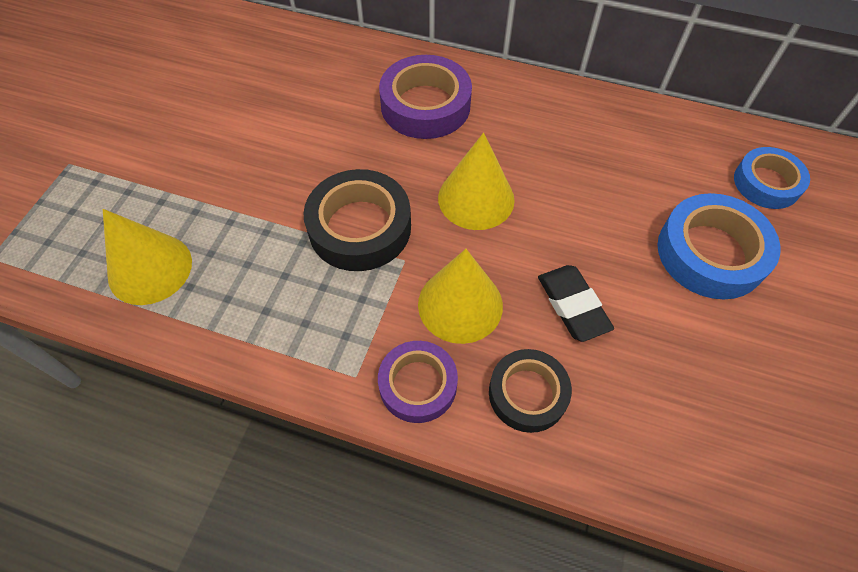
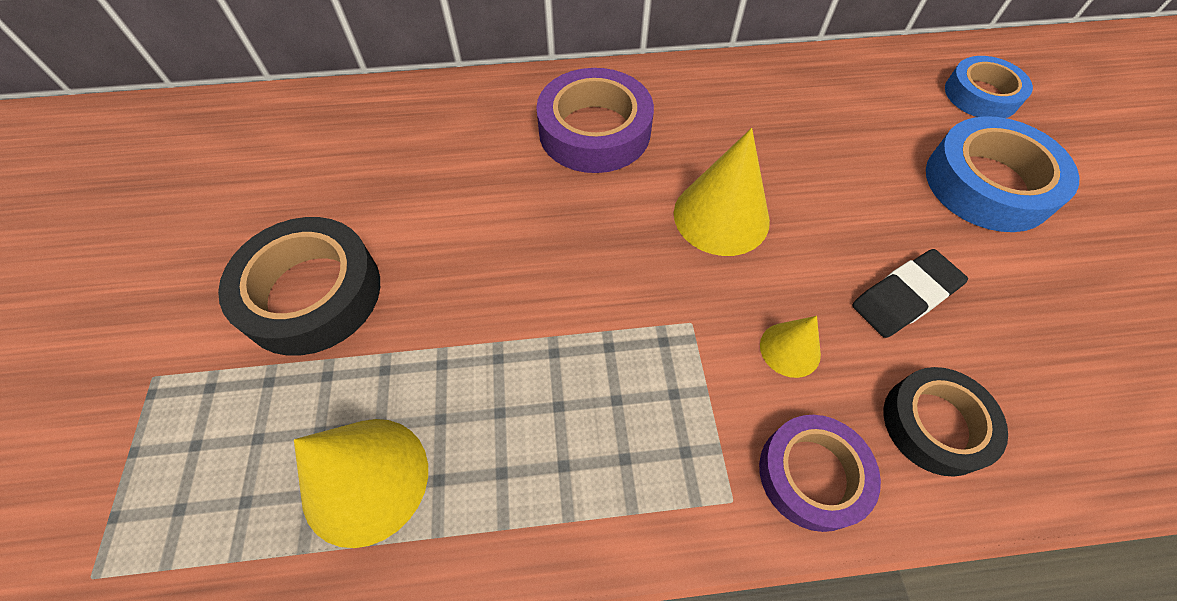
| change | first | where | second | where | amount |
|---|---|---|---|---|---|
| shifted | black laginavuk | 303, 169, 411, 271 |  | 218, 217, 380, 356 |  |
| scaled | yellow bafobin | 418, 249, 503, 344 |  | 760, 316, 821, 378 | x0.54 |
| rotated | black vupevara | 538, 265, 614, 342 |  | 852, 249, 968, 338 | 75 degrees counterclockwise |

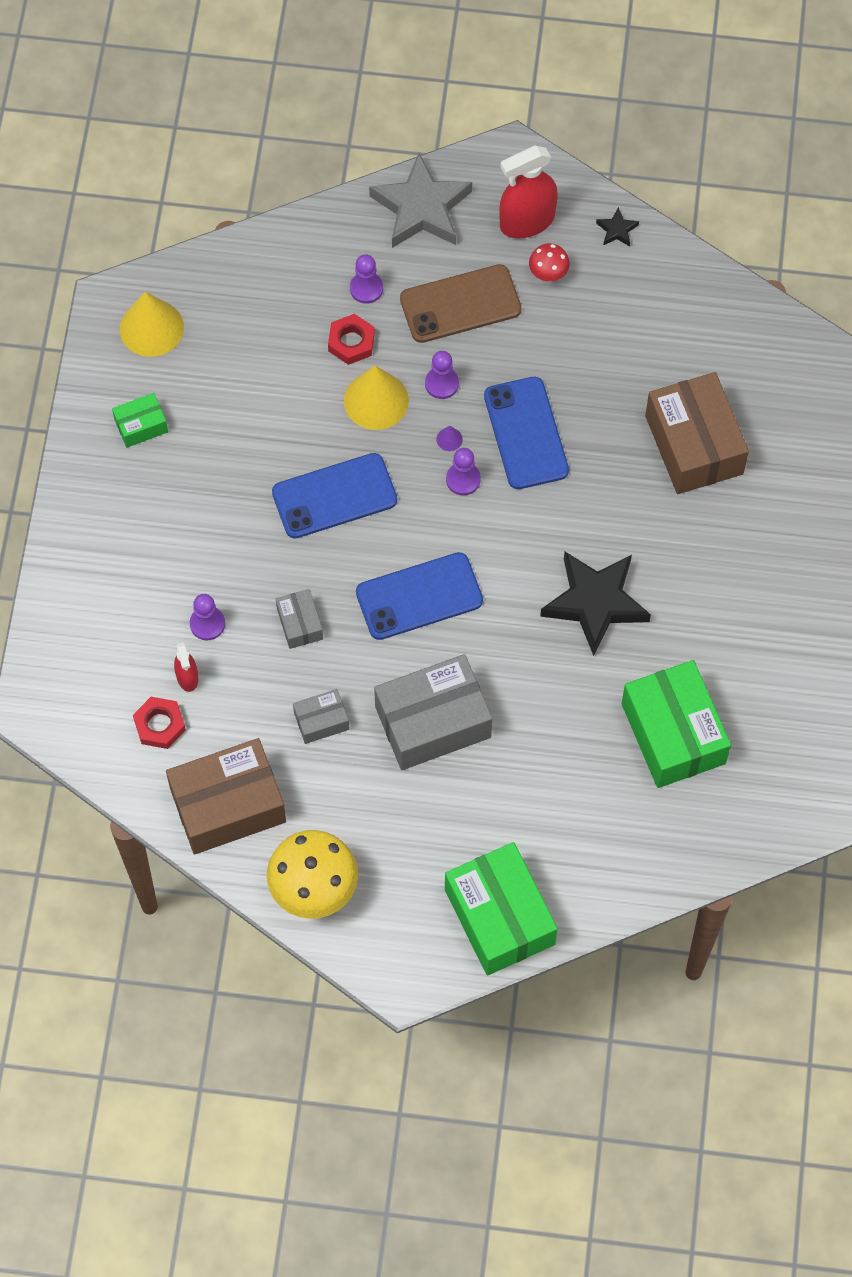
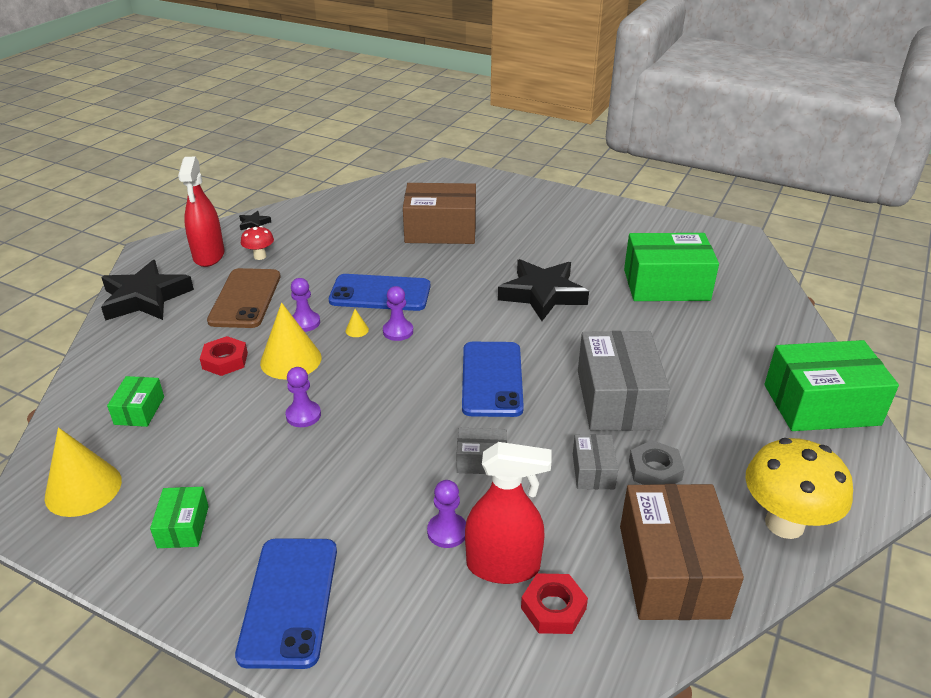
| change | first | where | second | where | amount |
|---|---|---|---|---|---|
| repainted | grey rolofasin | 369, 153, 472, 248 | black rolofasin | 101, 260, 194, 321 |  |
| new |  |  | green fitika | 107, 376, 164, 427 |  |
| shifted | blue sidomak | 272, 453, 397, 539 |  | 235, 538, 337, 669 |  |
| shifted | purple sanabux | 350, 255, 383, 304 |  | 285, 367, 321, 427 |  |
| repainted | purple bafobin | 436, 426, 463, 451 | yellow bafobin | 346, 309, 369, 337 |  |
| scaled | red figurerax | 174, 642, 198, 692 |  | 465, 442, 552, 584 | x1.90 |
| new |  |  | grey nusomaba | 629, 440, 685, 485 |  |

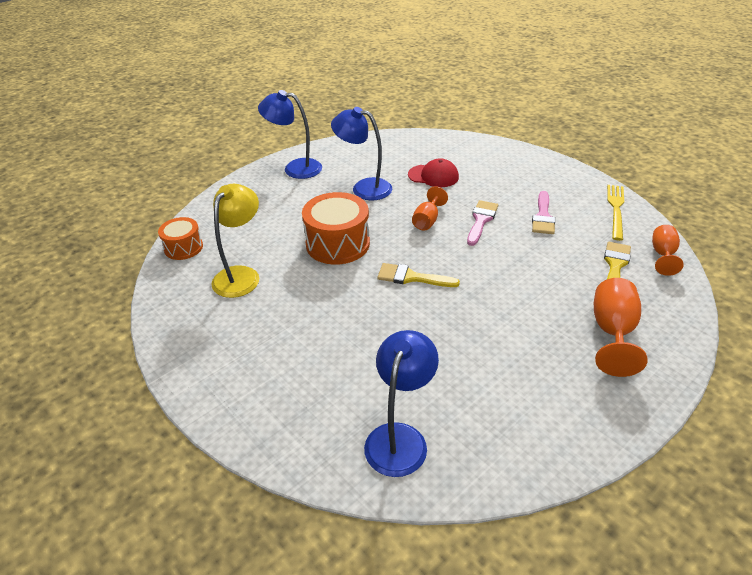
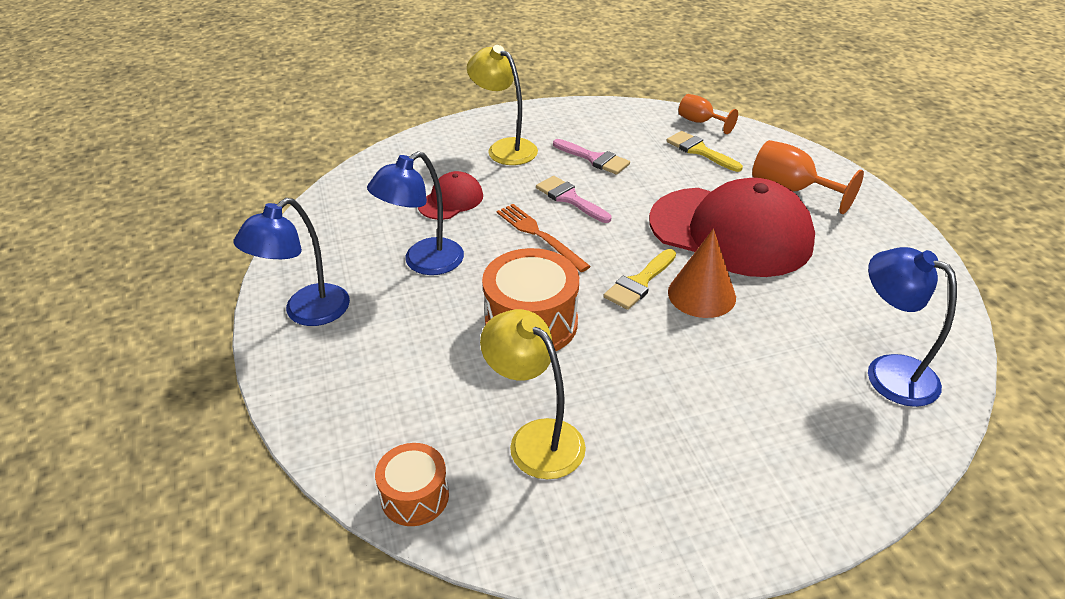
| change | first | where | second | where | amount |
|---|---|---|---|---|---|
| new |  |  | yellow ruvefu | 467, 45, 538, 165 |  |
| swapped | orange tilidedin | 412, 186, 448, 230 | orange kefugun | 497, 204, 591, 272 |  |
| new |  |  | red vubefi | 649, 178, 815, 277 |  |
| new |  |  | orange bafobin | 668, 229, 736, 318 |  |
| gone | yellow kefugun | 607, 185, 624, 241 |  |  |  |

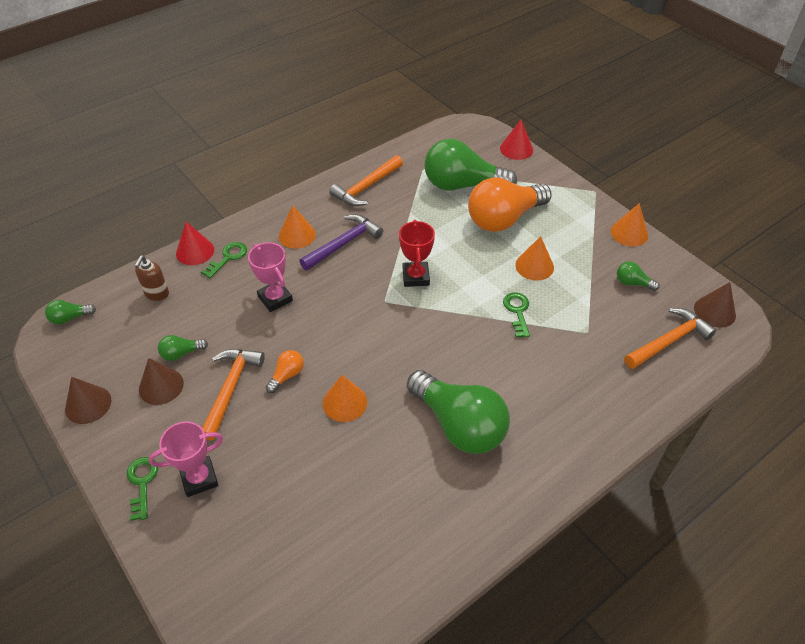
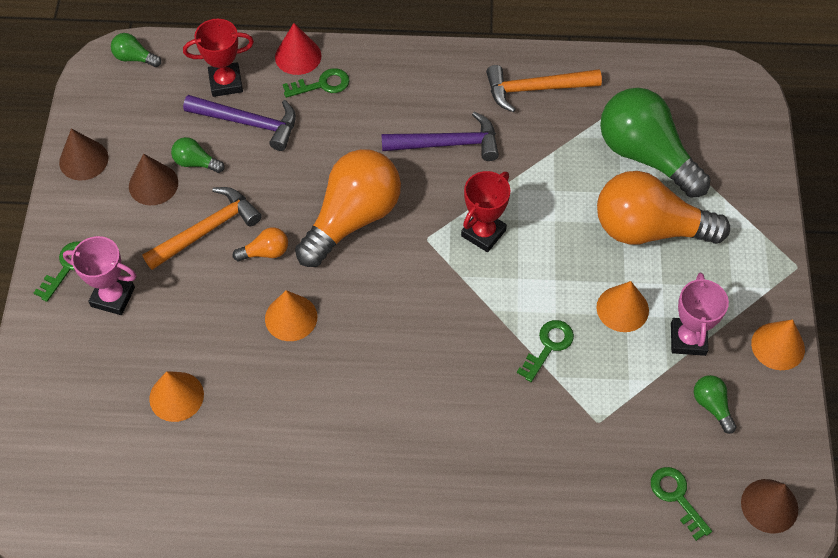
| change | first | where | second | where | amount |
|---|---|---|---|---|---|
| shifted | orange bafobin | 279, 205, 316, 249 |  | 149, 371, 204, 422 |  |
| swapped | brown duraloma | 135, 255, 169, 301 | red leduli | 183, 19, 254, 97 |  |
| new |  |  | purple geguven | 183, 95, 296, 151 |  |
| new |  |  | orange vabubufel | 295, 149, 401, 267 |  |
| swapped | orange geguven | 625, 308, 716, 369 | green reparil | 651, 467, 712, 541 |  |
| shifted | pink leduli | 248, 242, 293, 312 |  | 671, 273, 729, 356 |  |
| gone | green vabubufel | 407, 370, 510, 454 |  |  |  |
| gone | red bafobin | 500, 120, 533, 160 |  |  |  |

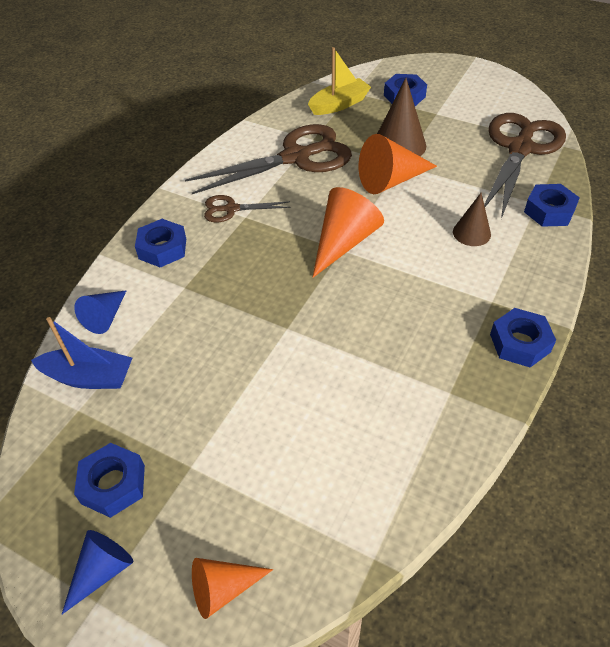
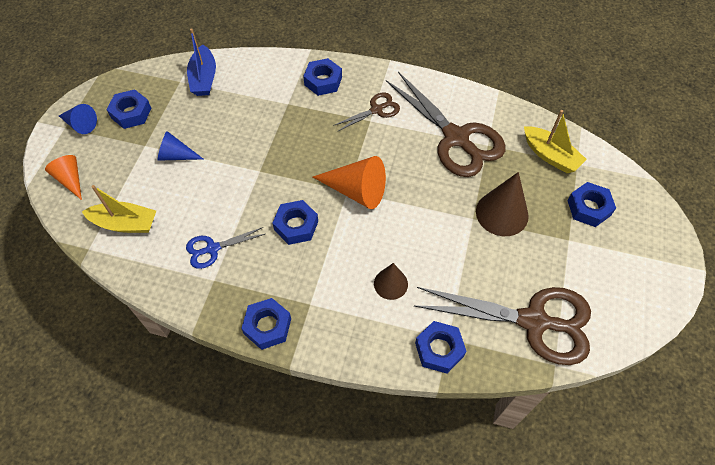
| change | first | where | second | where | amount |
|---|---|---|---|---|---|
| new |  |  | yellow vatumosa | 82, 185, 156, 233 |  |
| shifted | blue bafobin | 74, 290, 127, 334 |  | 158, 131, 203, 161 |  |
| new |  |  | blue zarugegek | 186, 227, 265, 269 |  |
| new |  |  | blue nusomaba | 273, 200, 318, 245 |  |
| rotated | brown zarugegek | 204, 195, 290, 222 |  | 333, 92, 400, 132 | 75 degrees clockwise |
| gone | orange bafobin | 359, 134, 437, 194 |  |  |  |

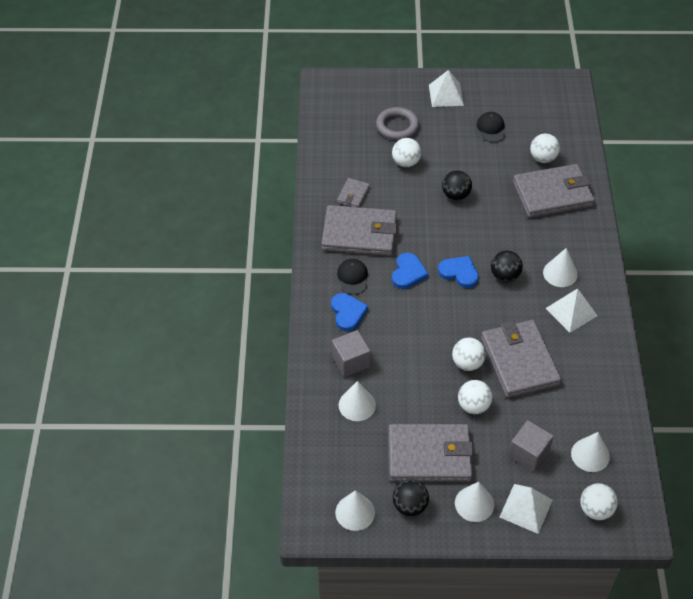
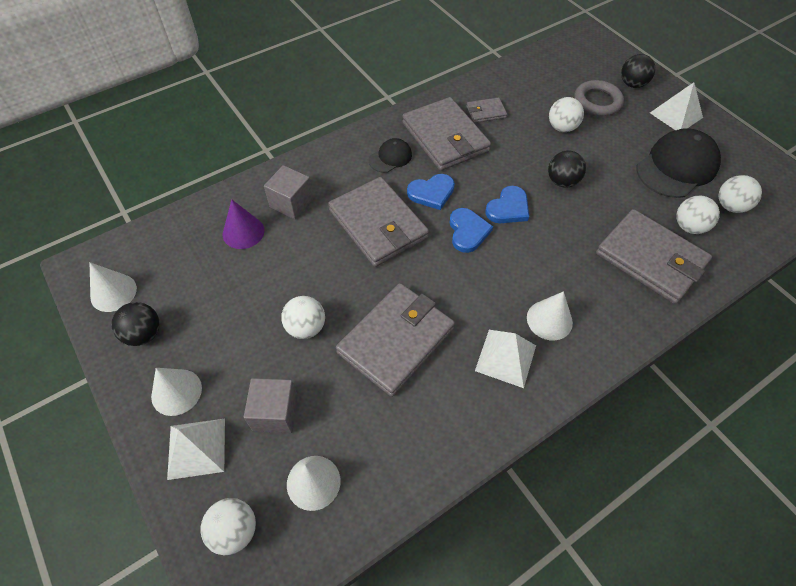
| change | first | where | second | where | amount |
|---|---|---|---|---|---|
| repainted | white bafobin | 339, 381, 376, 421 | purple bafobin | 223, 200, 264, 249 |  |
| shifted | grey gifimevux | 388, 424, 474, 482 |  | 328, 177, 429, 267 |  |
| shifted | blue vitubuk | 331, 293, 368, 331 |  | 485, 186, 529, 223 |  |
| shifted | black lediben | 491, 251, 523, 282 |  | 621, 54, 656, 88 |  |
| scaled | black vubefi | 477, 112, 506, 142 |  | 637, 128, 721, 198 | x1.95 |
| shifted | white lediben | 452, 338, 486, 371 |  | 718, 175, 762, 213 |  |

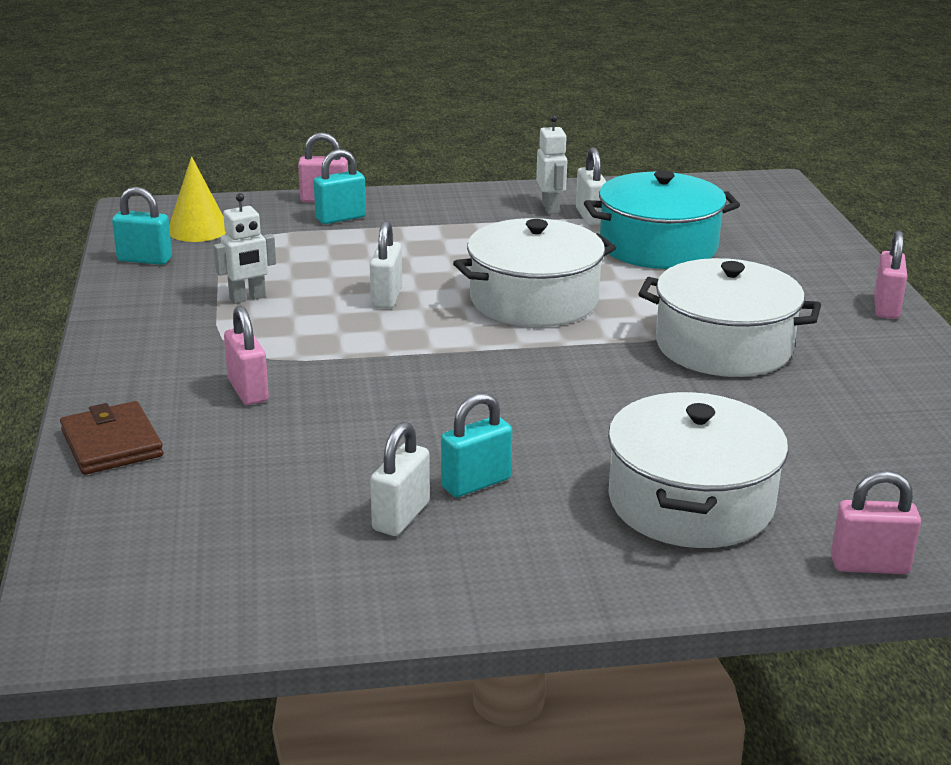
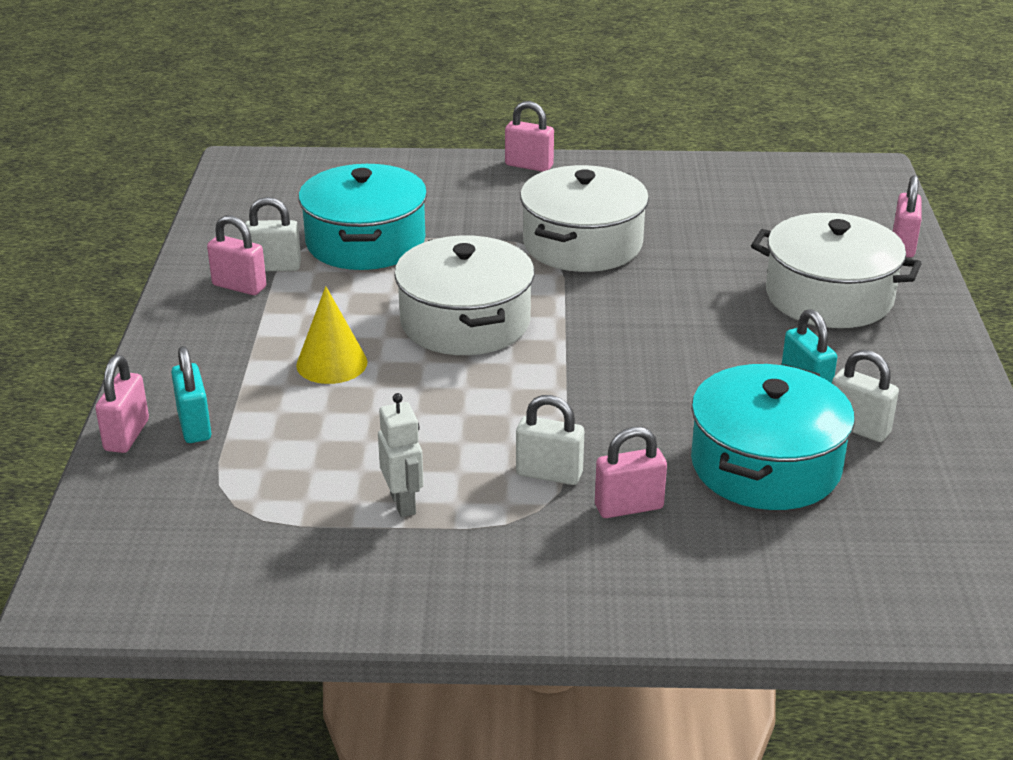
| change | first | where | second | where | amount |
|---|---|---|---|---|---|
| swapped | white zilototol | 536, 115, 568, 214 | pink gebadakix | 207, 215, 267, 295 |  |
| shifted | yellow bafobin | 169, 156, 226, 242 |  | 296, 286, 368, 384 |  |
| shifted | white gebadakix | 370, 220, 402, 309 |  | 516, 395, 584, 485 |  |
| new |  |  | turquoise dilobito | 691, 364, 855, 510 |  |
| gone | brown gifimevux | 60, 401, 163, 475 |  |  |  |
| gone | turquoise gebadakix | 112, 187, 172, 265 |  |  |  |

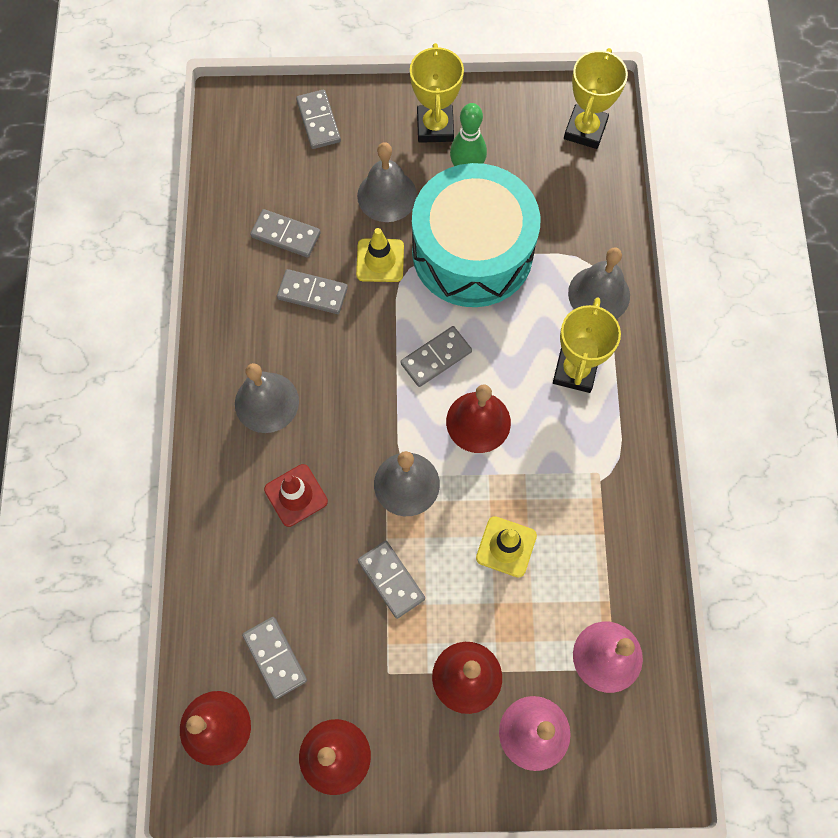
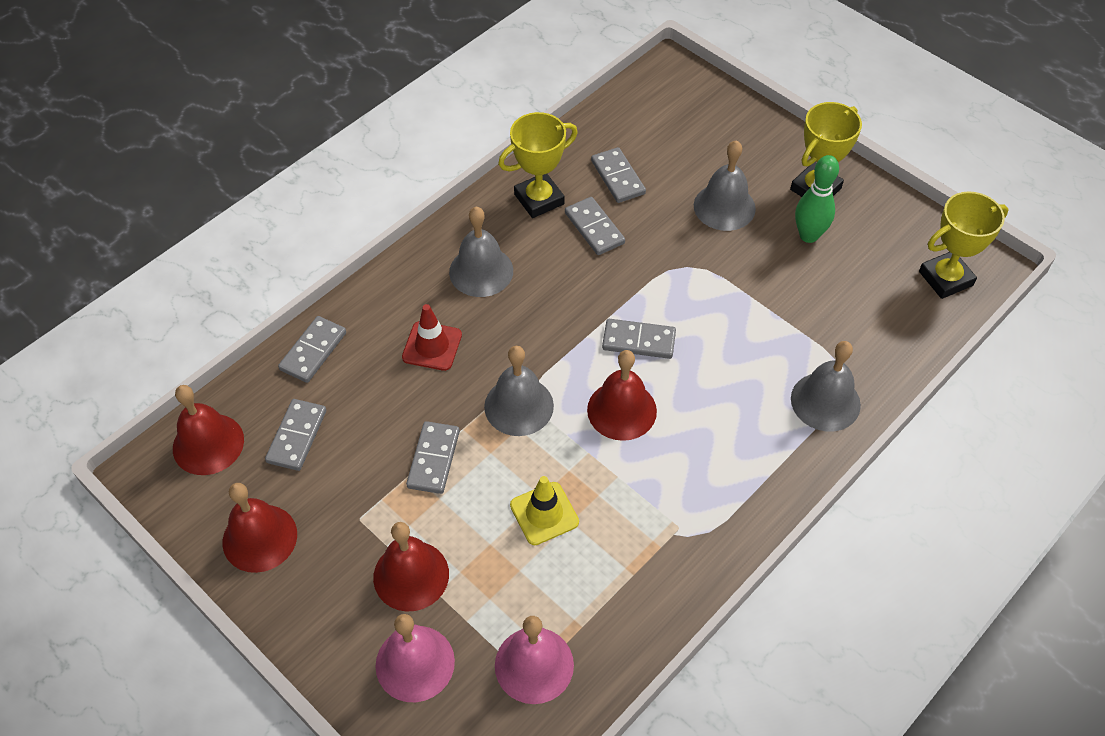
| change | first | where | second | where | amount |
|---|---|---|---|---|---|
| shifted | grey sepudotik | 296, 90, 341, 149 |  | 278, 316, 346, 383 |  |
| shifted | yellow leduli | 553, 297, 621, 393 |  | 498, 112, 578, 218 |  |
| gone | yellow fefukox | 356, 228, 404, 282 |  |  |  |
| gone | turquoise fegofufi | 412, 163, 540, 307 |  |  |  |

